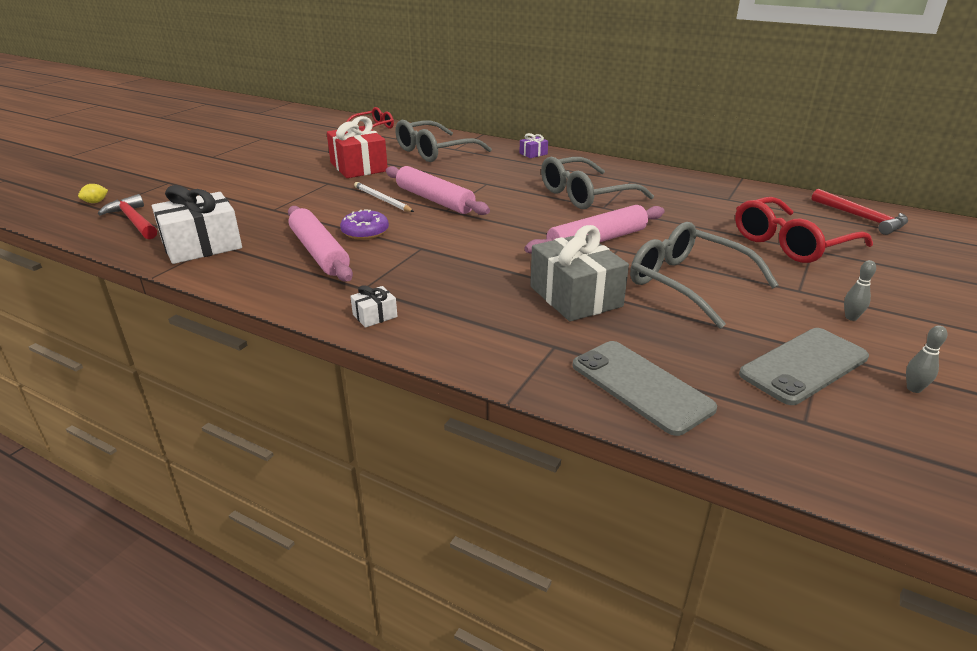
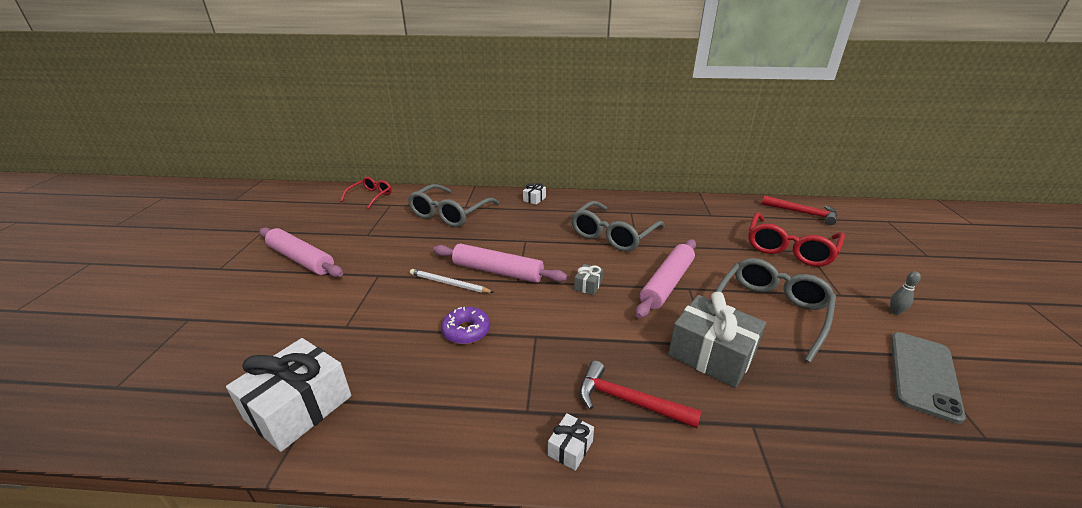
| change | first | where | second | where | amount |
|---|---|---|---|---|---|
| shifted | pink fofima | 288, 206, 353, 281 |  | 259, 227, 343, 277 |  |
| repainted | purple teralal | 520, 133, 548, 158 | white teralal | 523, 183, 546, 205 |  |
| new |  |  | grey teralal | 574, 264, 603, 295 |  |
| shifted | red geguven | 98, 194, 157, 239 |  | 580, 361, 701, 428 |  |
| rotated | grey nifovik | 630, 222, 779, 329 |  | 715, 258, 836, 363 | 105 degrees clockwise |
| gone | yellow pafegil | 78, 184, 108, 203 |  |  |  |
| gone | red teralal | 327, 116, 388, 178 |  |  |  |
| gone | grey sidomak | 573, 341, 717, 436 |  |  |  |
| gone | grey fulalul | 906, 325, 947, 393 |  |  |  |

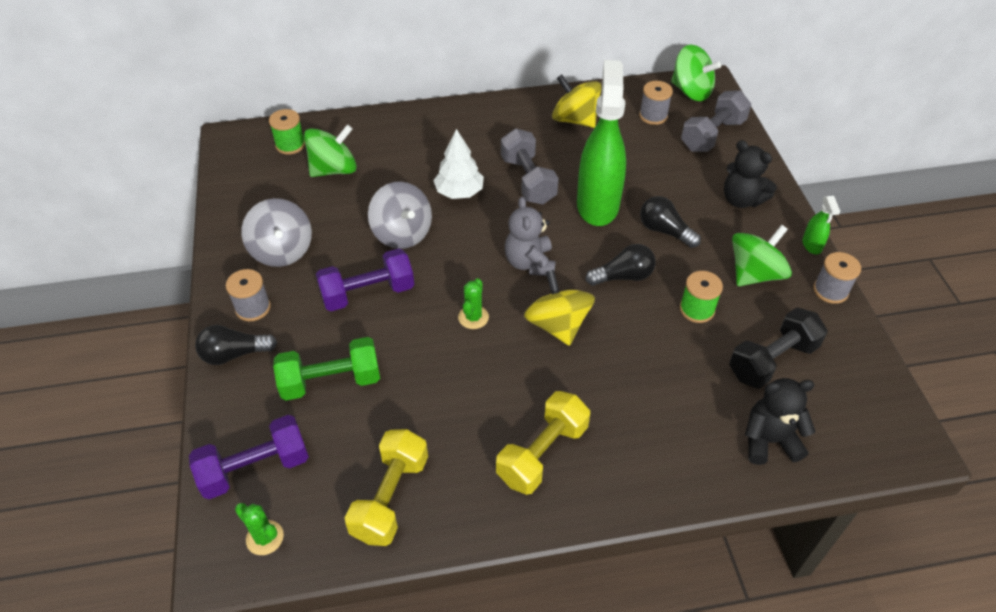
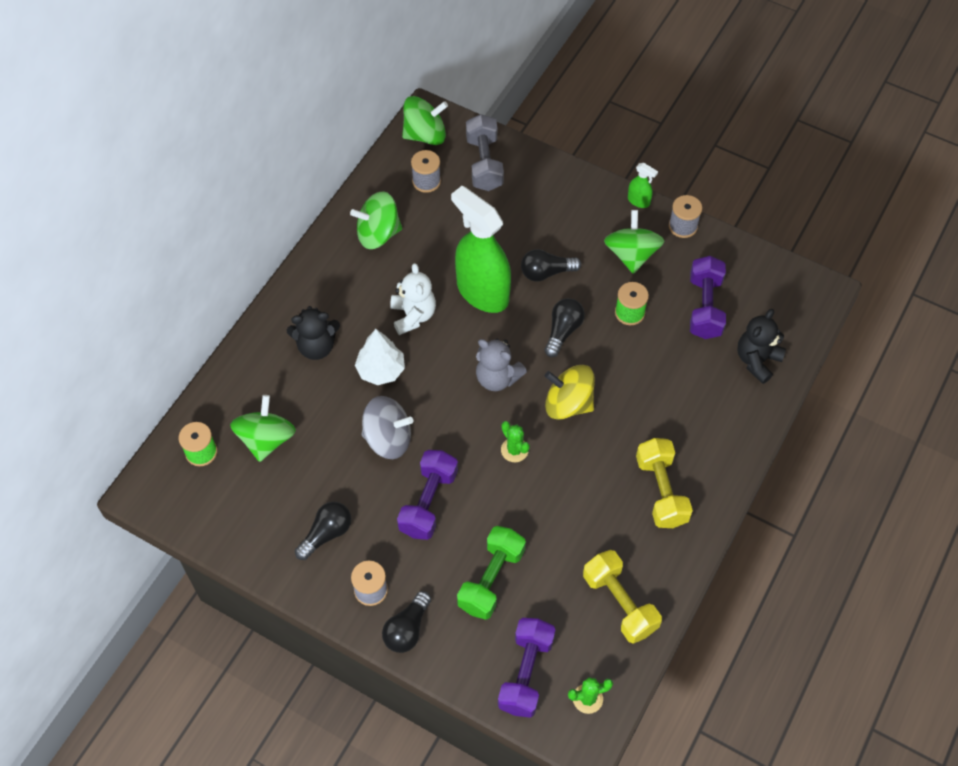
| change | first | where | second | where | amount |
|---|---|---|---|---|---|
| shifted | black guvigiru | 724, 140, 777, 208 |  | 287, 306, 340, 360 |  |
| swapped | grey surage | 241, 198, 312, 267 | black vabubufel | 295, 502, 351, 560 |  |
| repainted | yellow surage | 552, 74, 602, 128 | green surage | 350, 191, 402, 249 |  |
| swapped | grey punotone | 501, 129, 559, 204 | white guvigiru | 390, 263, 436, 335 |  |
| repainted | black punotone | 729, 307, 827, 389 | purple punotone | 690, 256, 726, 339 |  |

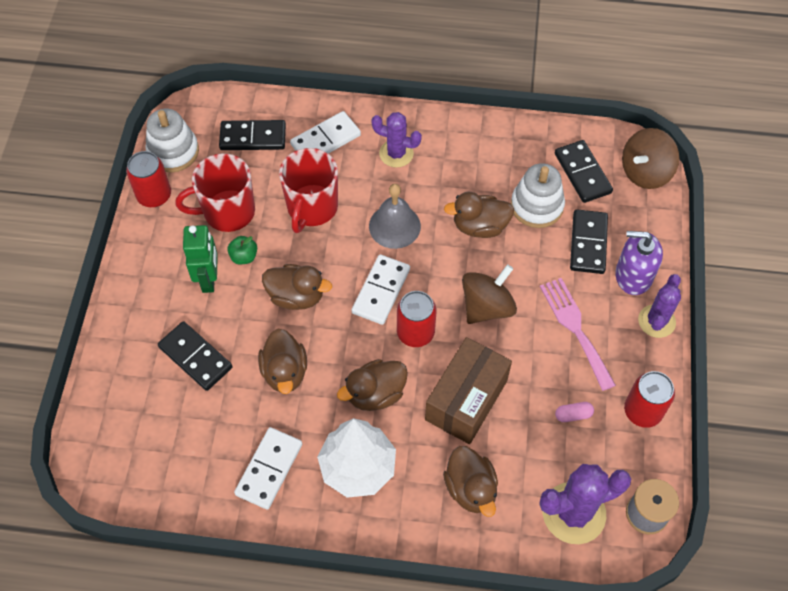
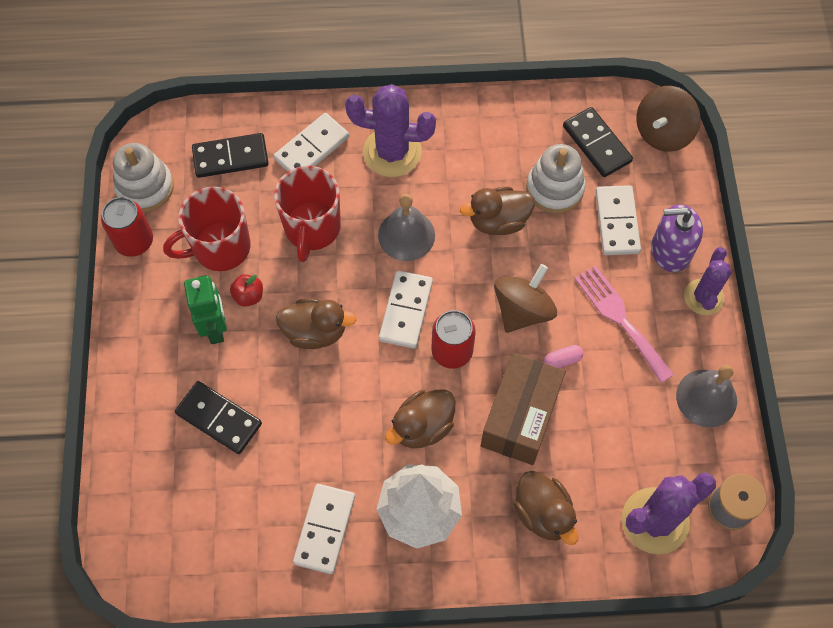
| change | first | where | second | where | amount |
|---|---|---|---|---|---|
| repainted | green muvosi | 227, 236, 257, 264 | red muvosi | 230, 274, 263, 307 |  |
| scaled | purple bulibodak | 371, 112, 422, 167 |  | 345, 84, 436, 177 | x1.55 |
| shifted | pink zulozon | 555, 402, 594, 422 |  | 544, 345, 583, 368 |  |
| repainted | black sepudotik | 570, 209, 608, 274 | white sepudotik | 595, 185, 641, 255 |  |
| swapped | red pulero | 624, 371, 675, 428 | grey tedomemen | 676, 365, 737, 427 |  |
| gone | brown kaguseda | 258, 329, 307, 394 |  |  |  |

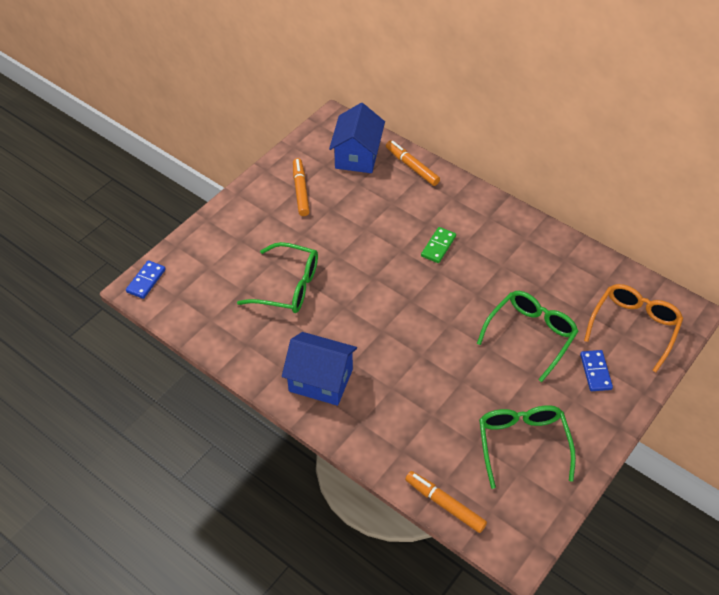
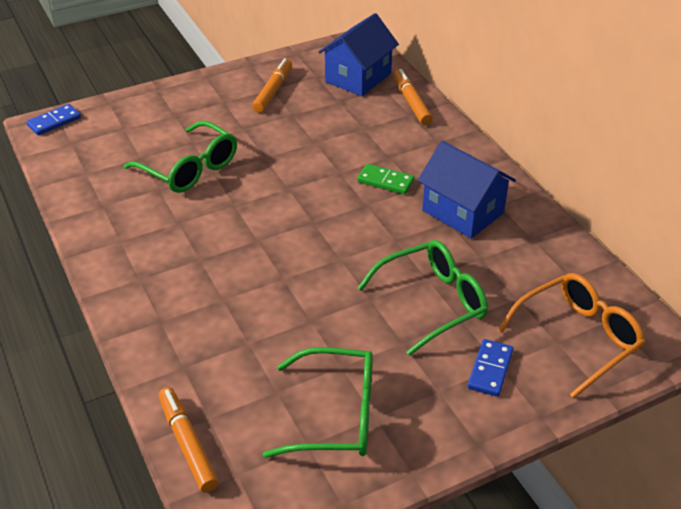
| change | first | where | second | where | amount |
|---|---|---|---|---|---|
| rotated | green nifovik | 479, 405, 576, 489 |  | 263, 347, 373, 458 | 75 degrees clockwise |
| rotated | green sepudotik | 421, 227, 456, 263 |  | 357, 164, 414, 195 | 60 degrees clockwise |
| shifted | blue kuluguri | 282, 332, 357, 406 |  | 417, 141, 516, 239 |  |

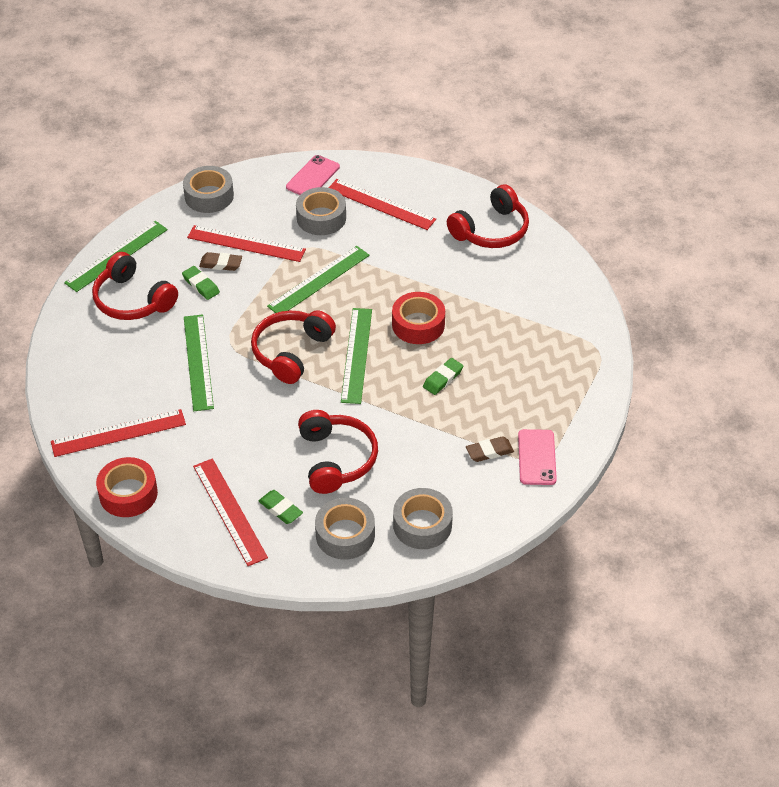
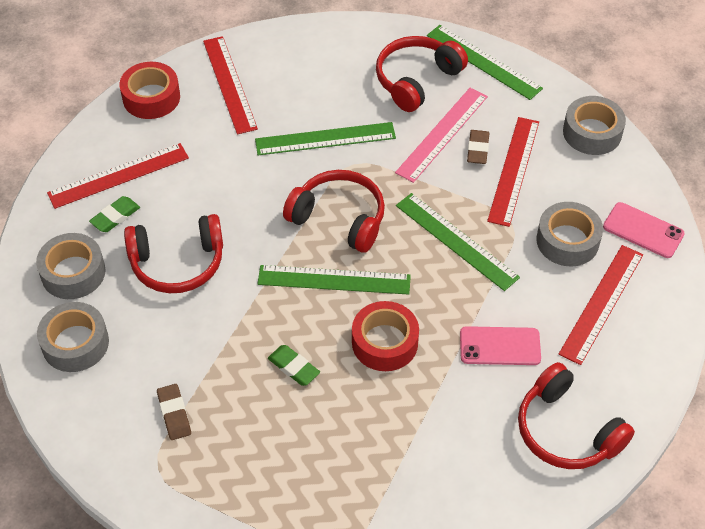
| change | first | where | second | where | amount |
|---|---|---|---|---|---|
| swapped | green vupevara | 182, 266, 220, 300 | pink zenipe | 395, 88, 488, 183 |  |
| shifted | pink sidomak | 518, 429, 557, 485 |  | 460, 326, 541, 365 |  |

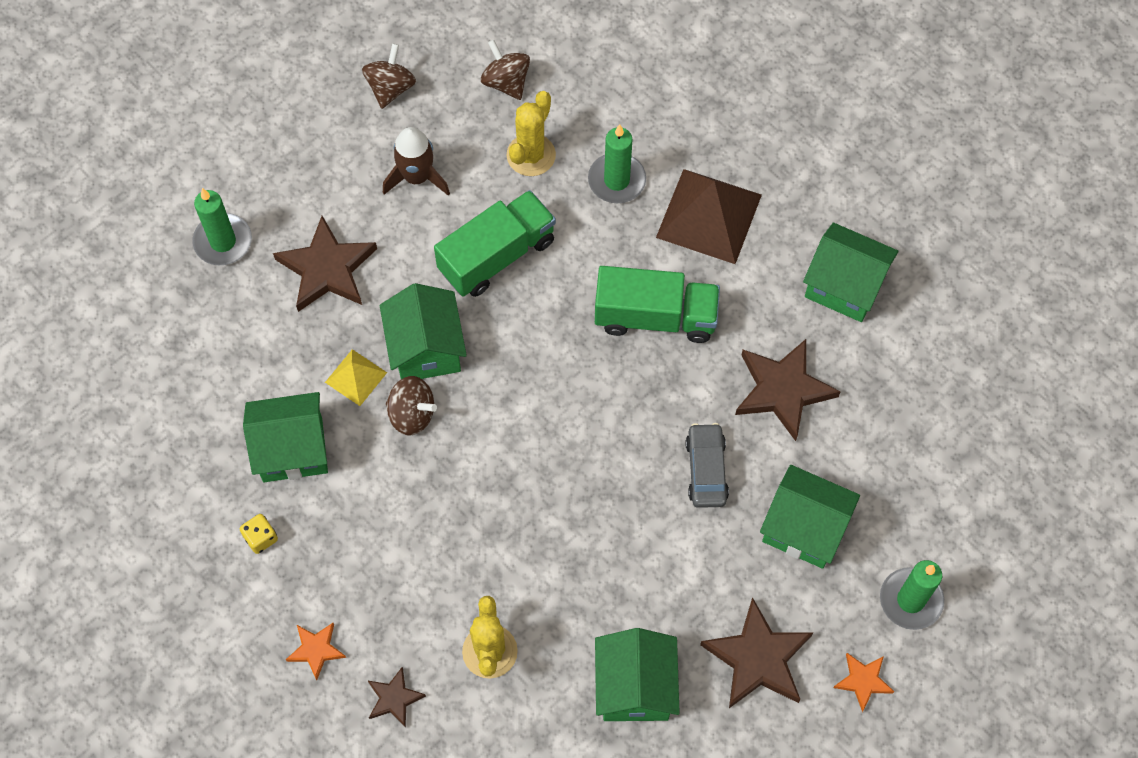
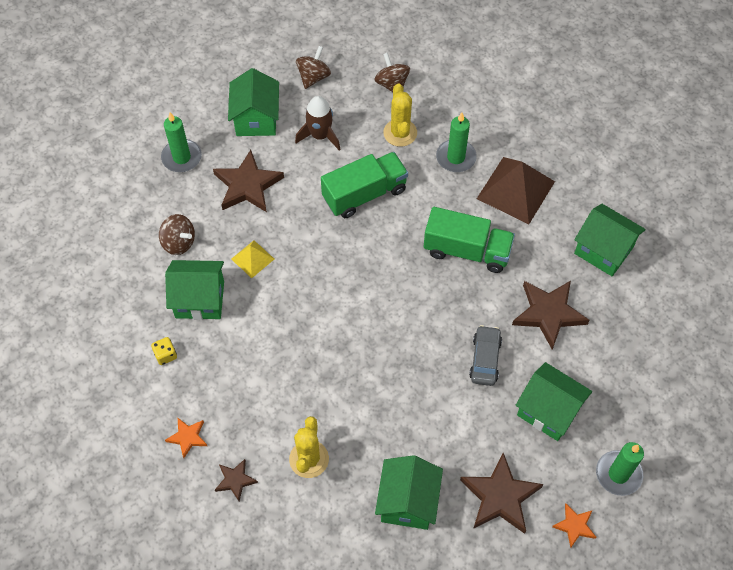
| change | first | where | second | where | amount |
|---|---|---|---|---|---|
| shifted | brown surage | 386, 376, 437, 435 |  | 159, 214, 195, 255 |  |
| shifted | green kuluguri | 380, 283, 467, 379 |  | 228, 68, 279, 136 |  |
| rotated | yellow bulibodak | 507, 91, 556, 176 |  | 383, 83, 417, 147 | 45 degrees counterclockwise |

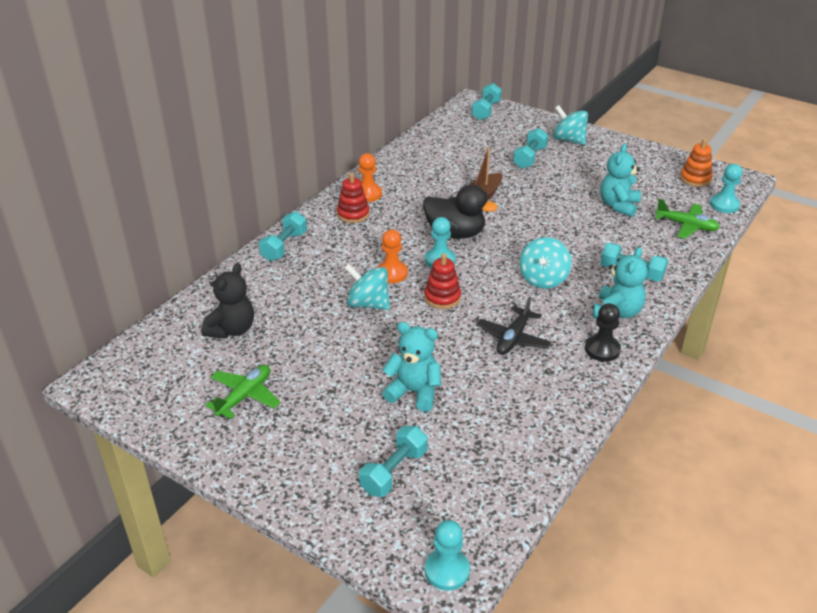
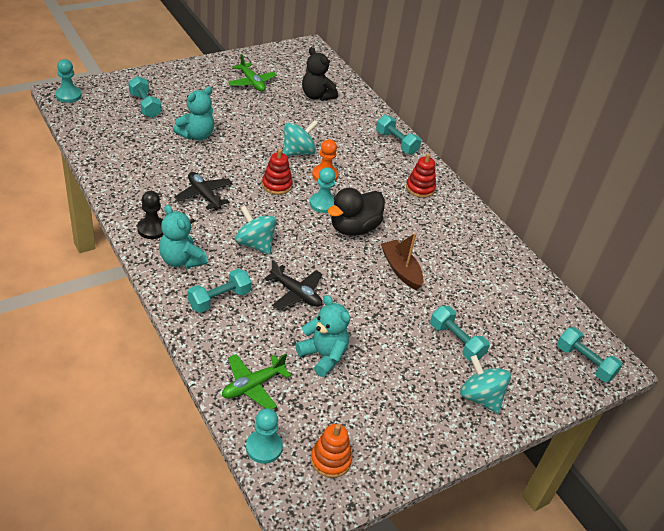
| change | first | where | second | where | amount |
|---|---|---|---|---|---|
| new |  |  | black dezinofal | 264, 260, 322, 310 |  |
| rotated | turquoise surage | 553, 105, 588, 145 |  | 460, 355, 511, 413 | 105 degrees counterclockwise |
| gone | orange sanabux | 358, 153, 382, 202 |  |  |  |

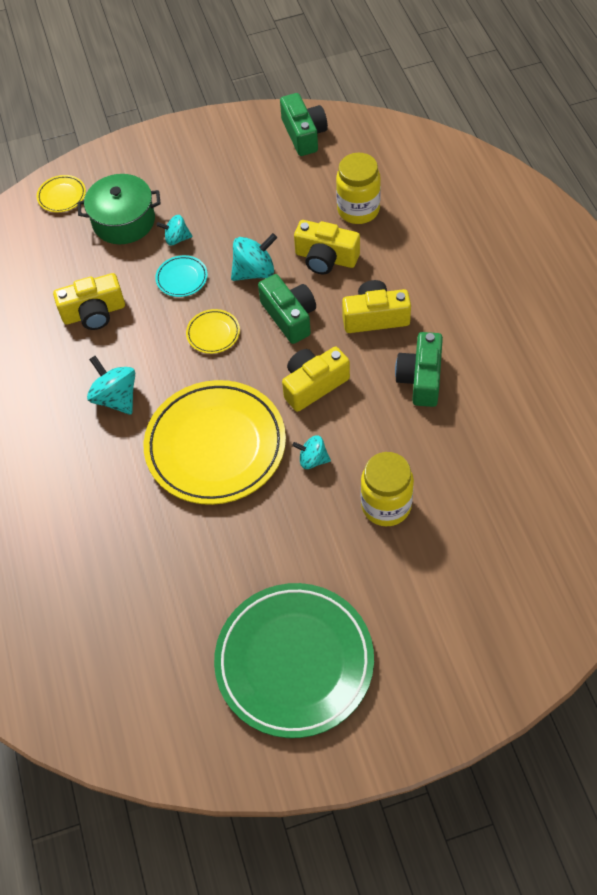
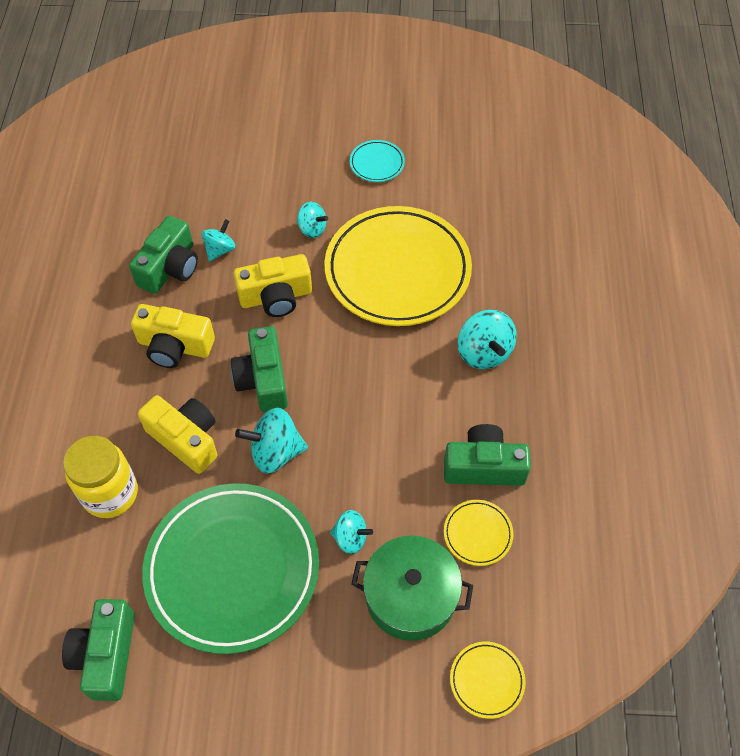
| change | first | where | second | where | amount |
|---|---|---|---|---|---|
| shifted | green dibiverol | 214, 583, 374, 738 |  | 142, 483, 319, 654 |  |
| new |  |  | turquoise surage | 201, 219, 236, 262 |  |
| shifted | turquoise dibiverol | 155, 255, 208, 297 |  | 350, 140, 405, 182 |  |
| repainted | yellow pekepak | 53, 273, 125, 330 | green pekepak | 444, 424, 531, 486 |  |
| shifted | yellow dibiverol | 186, 309, 240, 354 |  | 444, 500, 514, 566 |  |
| gone | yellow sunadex | 361, 452, 414, 526 |  |  |  |

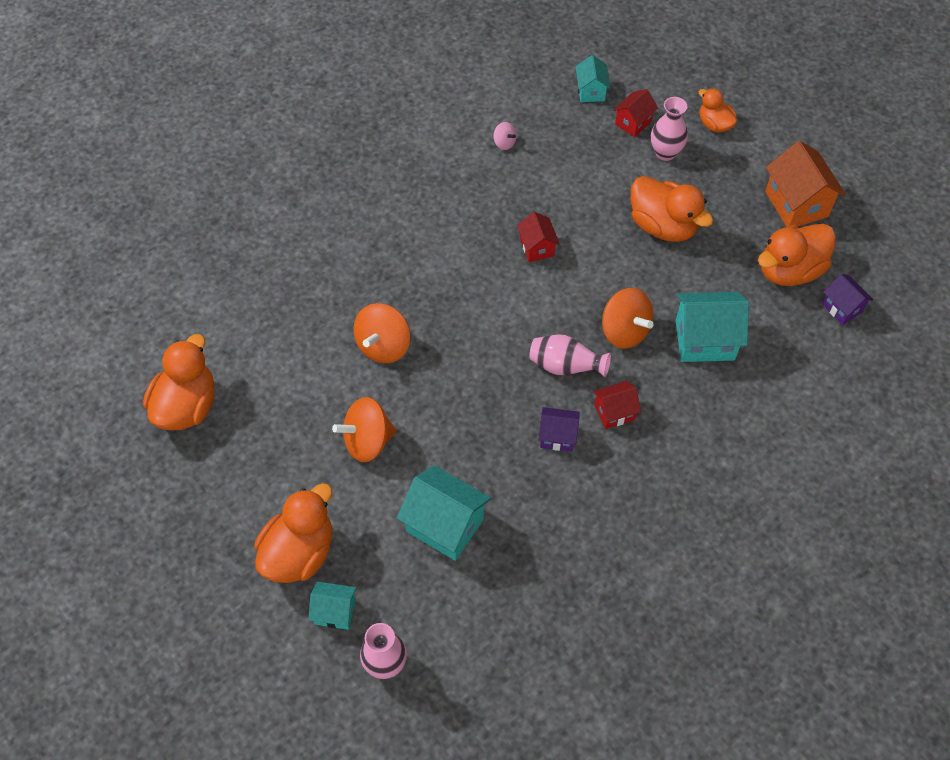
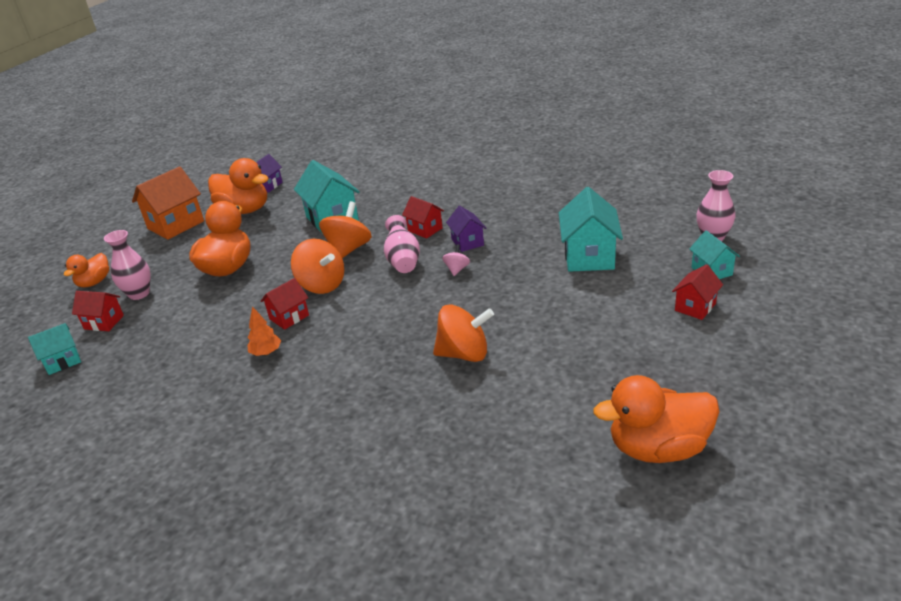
| change | first | where | second | where | amount |
|---|---|---|---|---|---|
| new |  |  | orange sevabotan | 247, 306, 281, 356 |  |
| shifted | orange surage | 332, 397, 396, 462 |  | 291, 239, 344, 294 |  |
| shifted | pink surage | 494, 122, 517, 150 |  | 442, 244, 470, 276 |  |
| swapped | orange kaguseda | 254, 483, 332, 583 | red kuluguri | 672, 264, 723, 320 |  |

